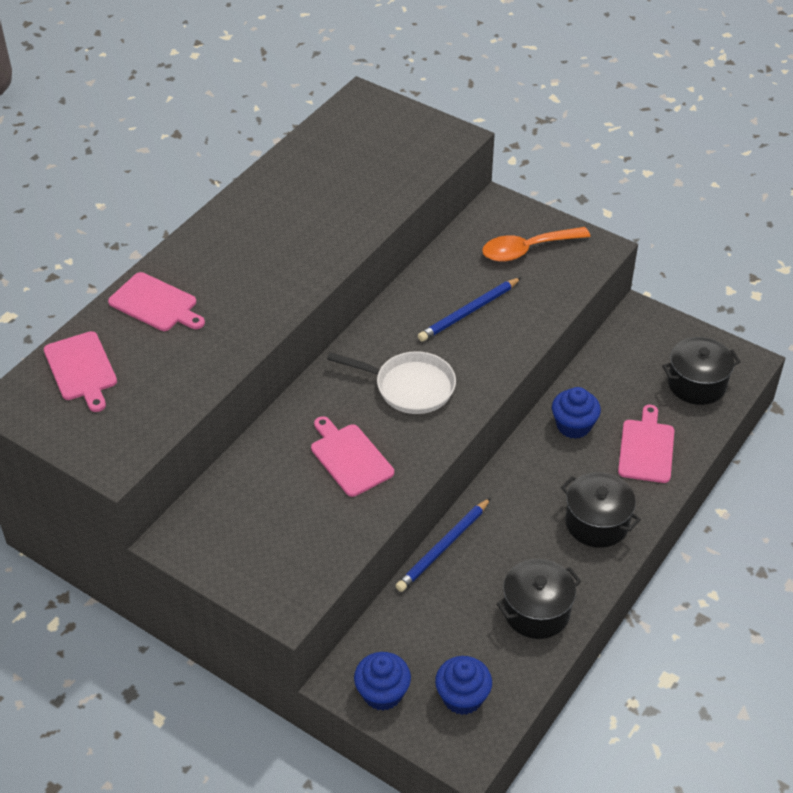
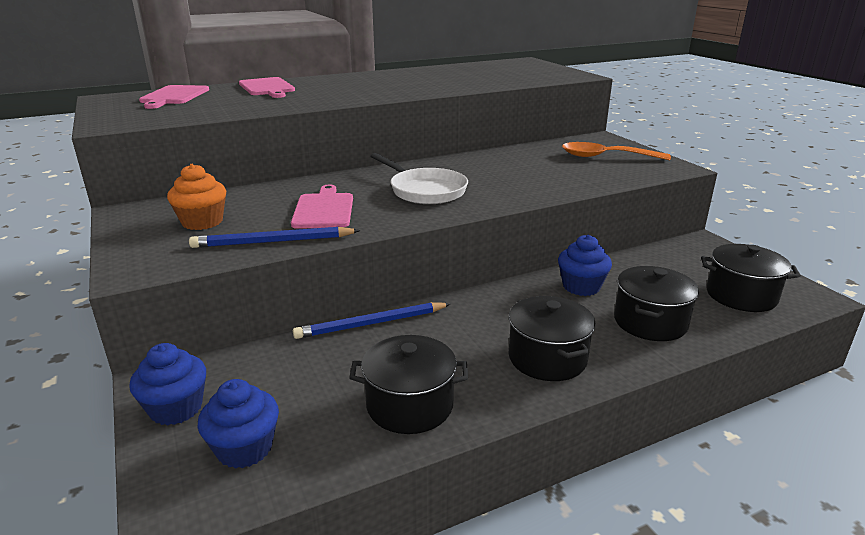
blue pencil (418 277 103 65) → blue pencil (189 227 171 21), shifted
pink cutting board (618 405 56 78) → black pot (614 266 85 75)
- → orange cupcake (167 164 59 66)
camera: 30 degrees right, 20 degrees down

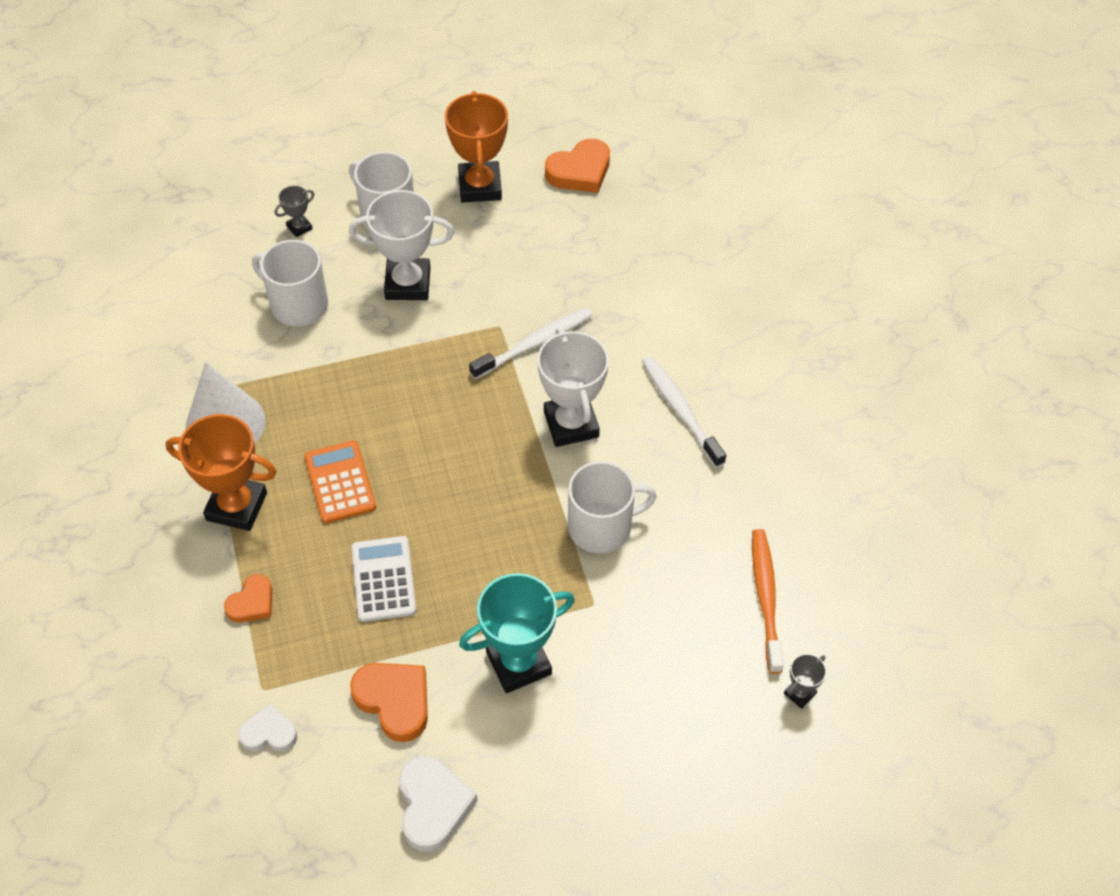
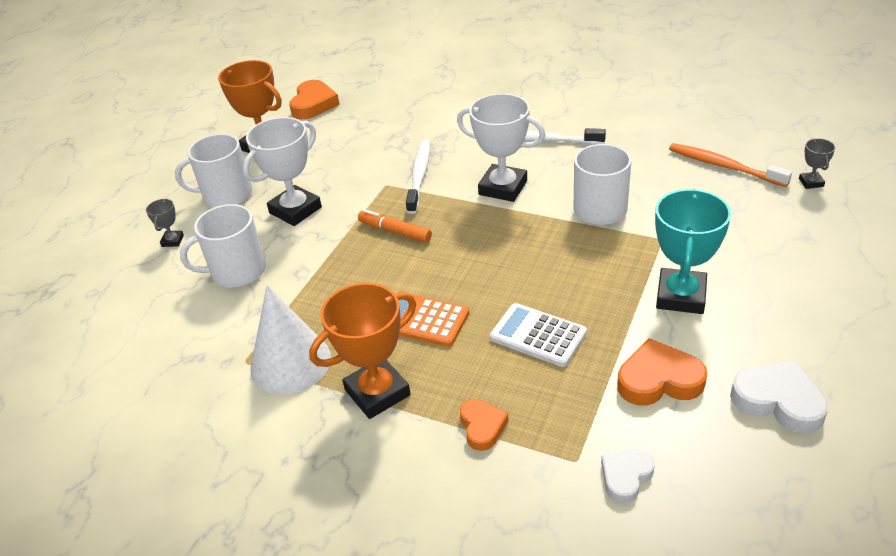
- → orange marker (358 209 74 34)
camera: 45 degrees left, 15 degrees down

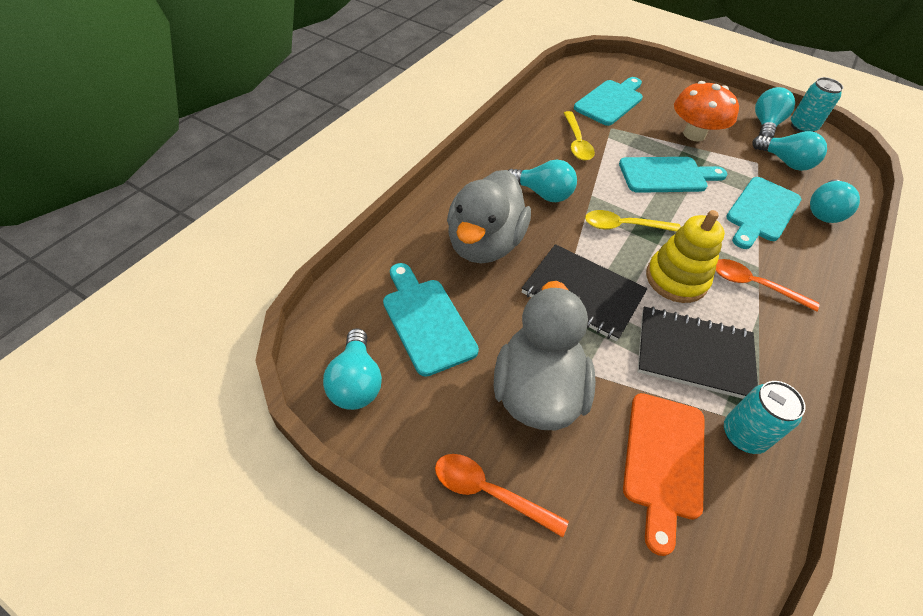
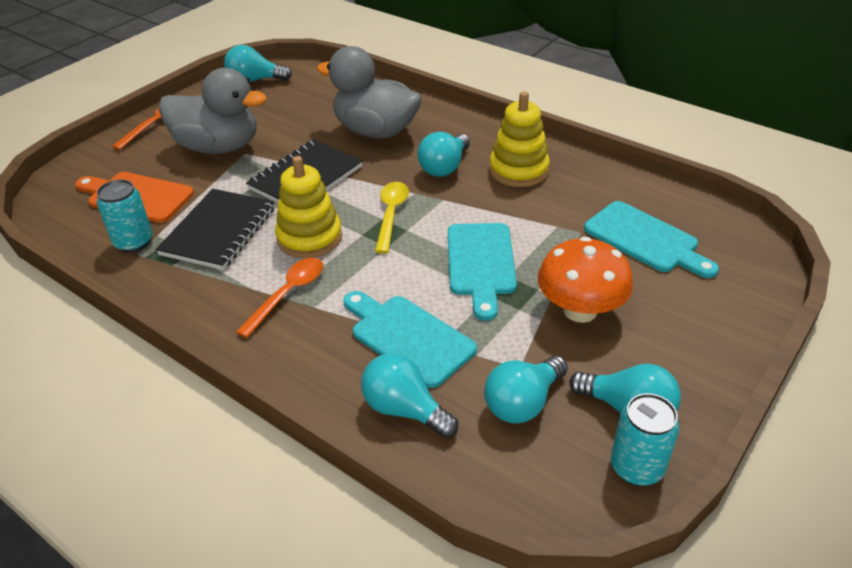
turquoise cutting board (383 263 96 114) → -
yellow spoon (564 111 31 50) → -
- → yellow stacking toy (490 92 60 95)
camera: 100 degrees right, 10 degrees down

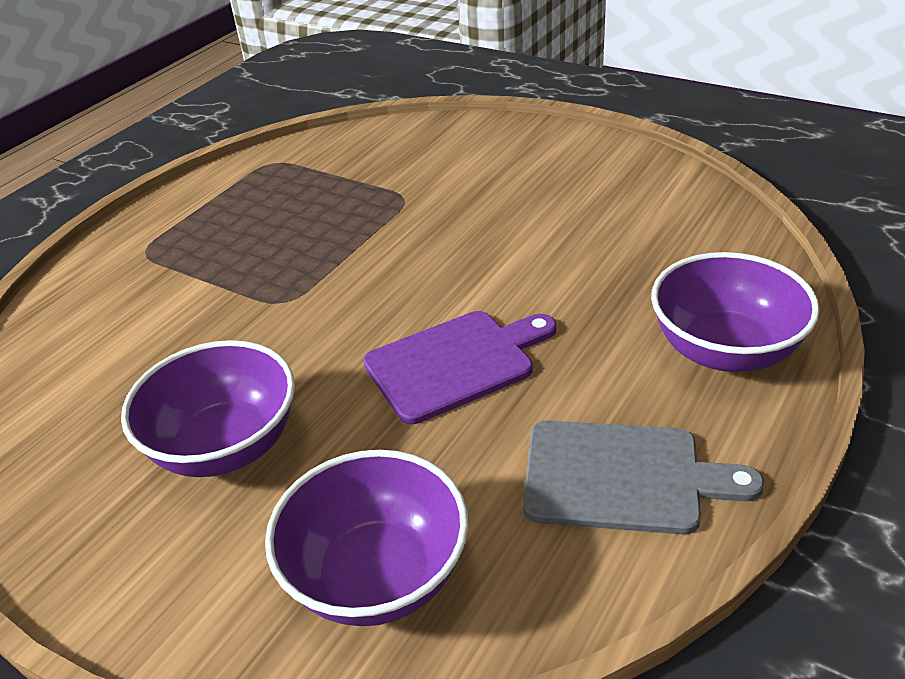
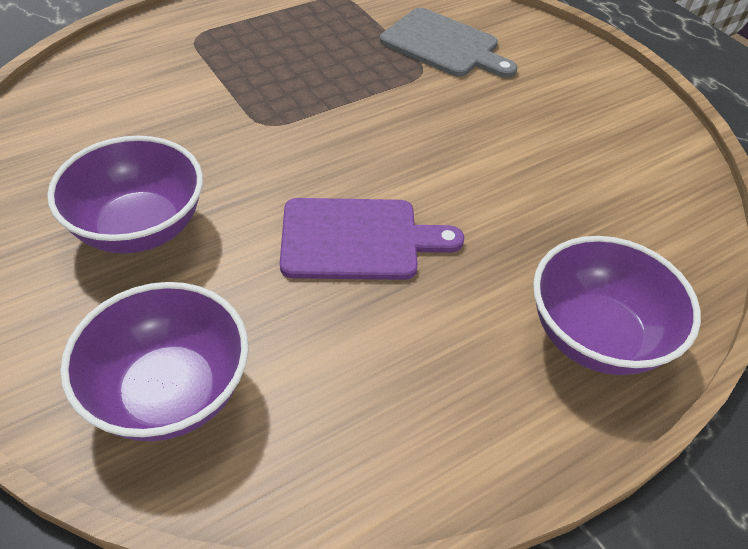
grey cutting board (523 420 241 114) → grey cutting board (380 8 138 70), shifted
camera: 20 degrees right, 10 degrees up

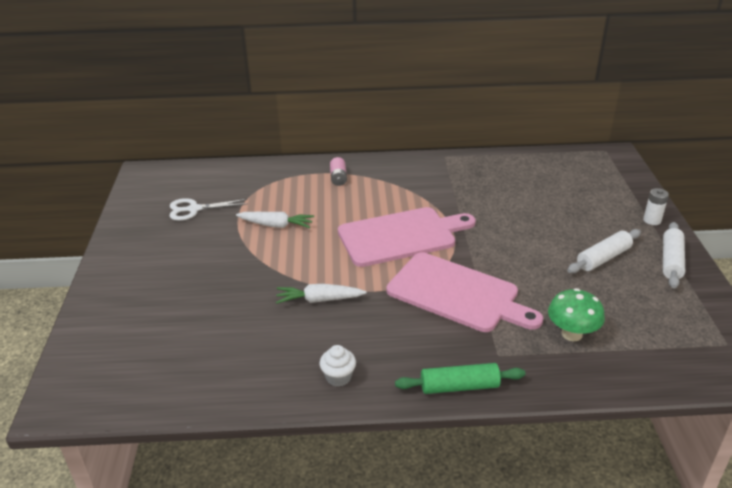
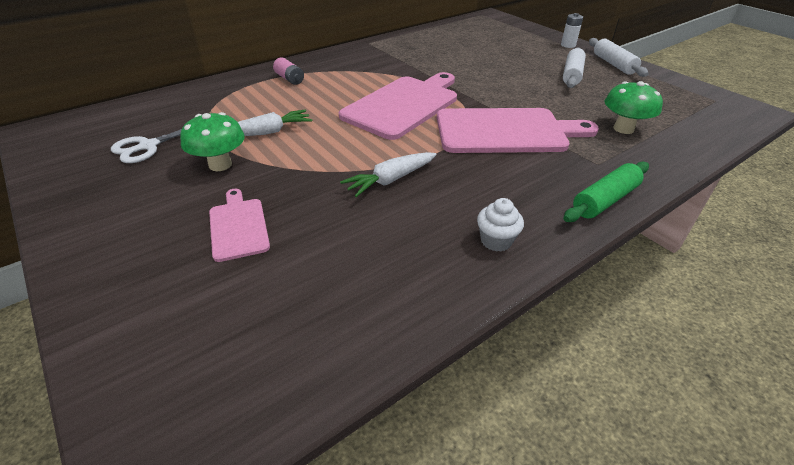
- → green mushroom (180 112 65 59)
- → pink cutting board (209 189 61 73)
camera: 35 degrees left, 5 degrees up

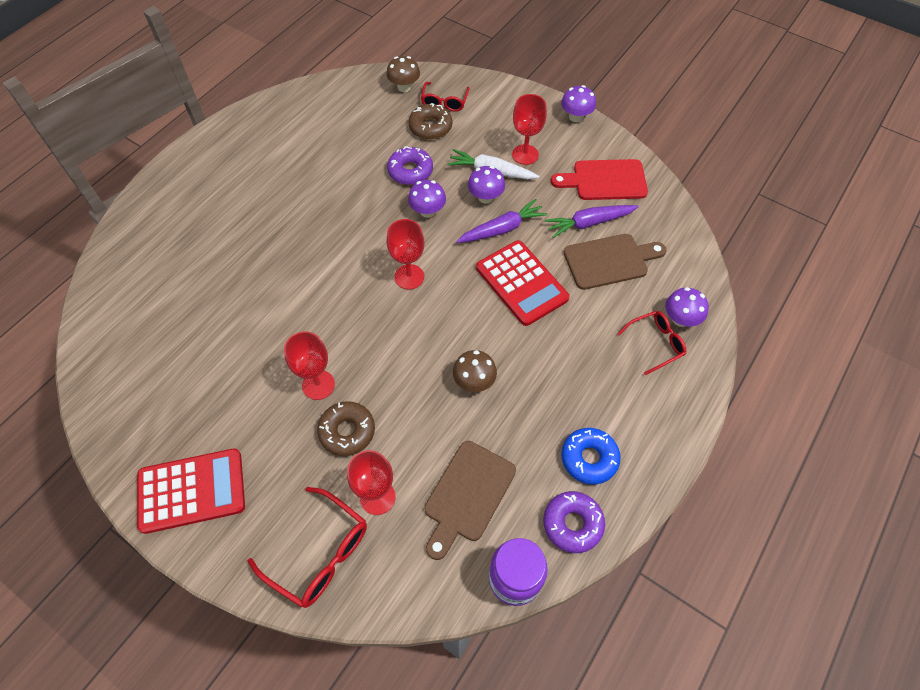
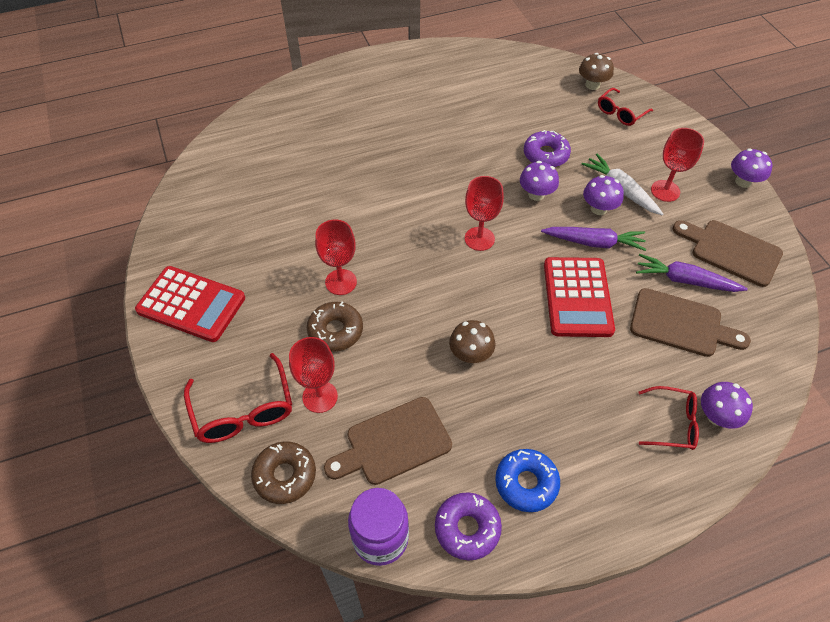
brown donut (408 103 44 37) → brown donut (251 441 65 63), shifted
red cutting board (551 159 97 41) → brown cutting board (672 220 111 67)
camera: 35 degrees right, 5 degrees down

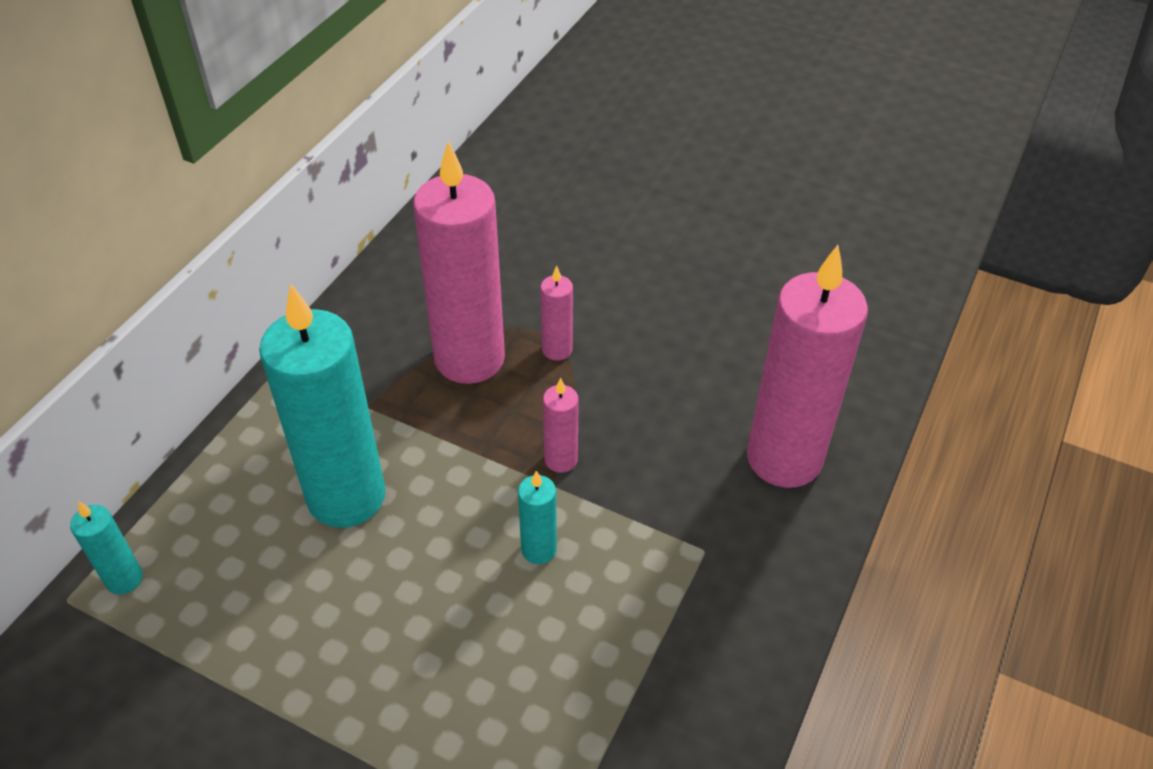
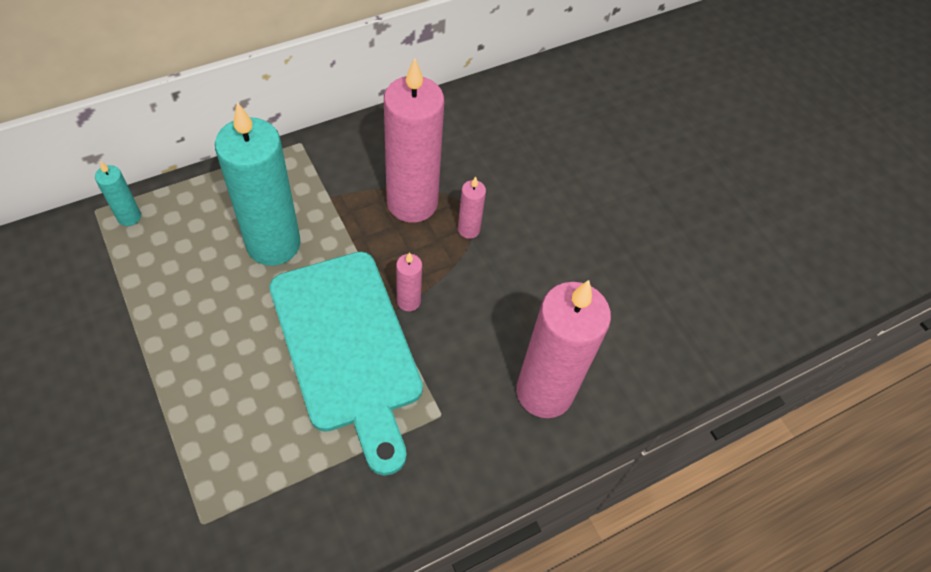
turquoise candle (518 471 39 93) → turquoise cutting board (269 252 154 224)
camera: 30 degrees right, 10 degrees up

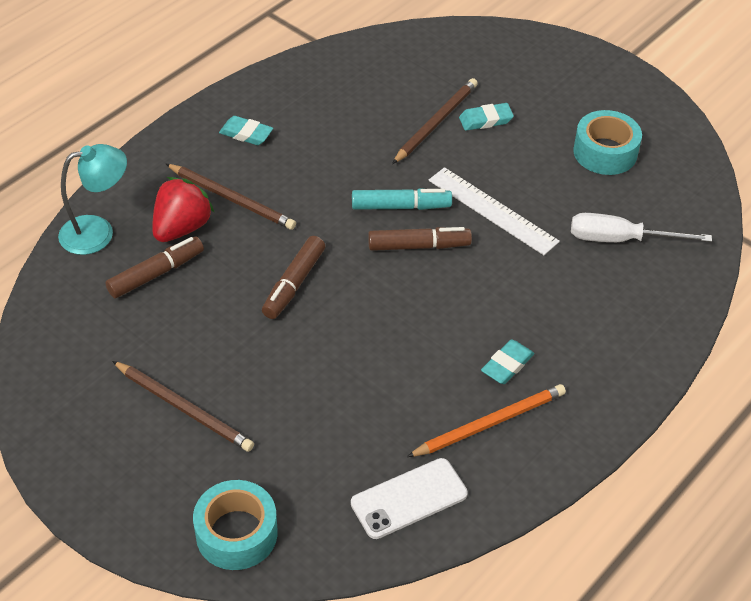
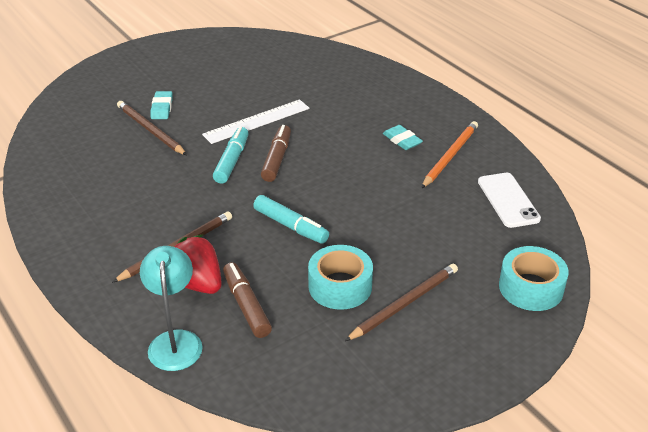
turquoise eraser (219 116 54 29) → -
brown marker (262 236 63 83) → turquoise marker (253 195 76 49)
orange pencil (407 384 159 73) → orange pencil (422 121 56 67), 45 degrees clockwise
white screwdriver (571 213 141 29) → -
turquoise tape (573 110 69 65) → turquoise tape (308 245 65 65), shifted
camera: 75 degrees left, 10 degrees down

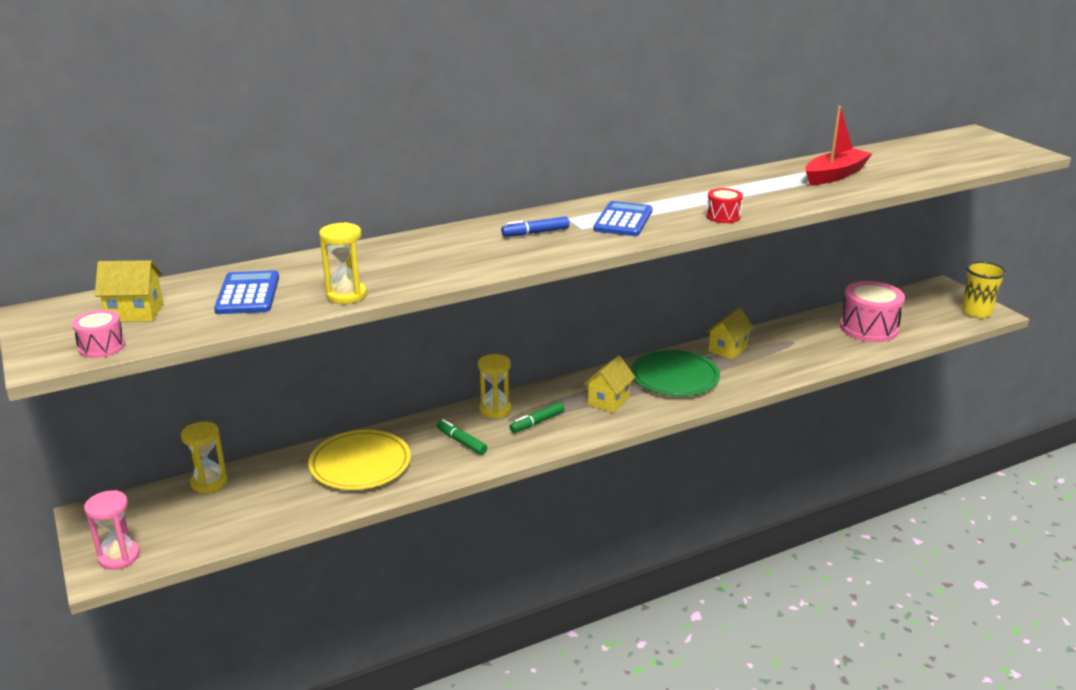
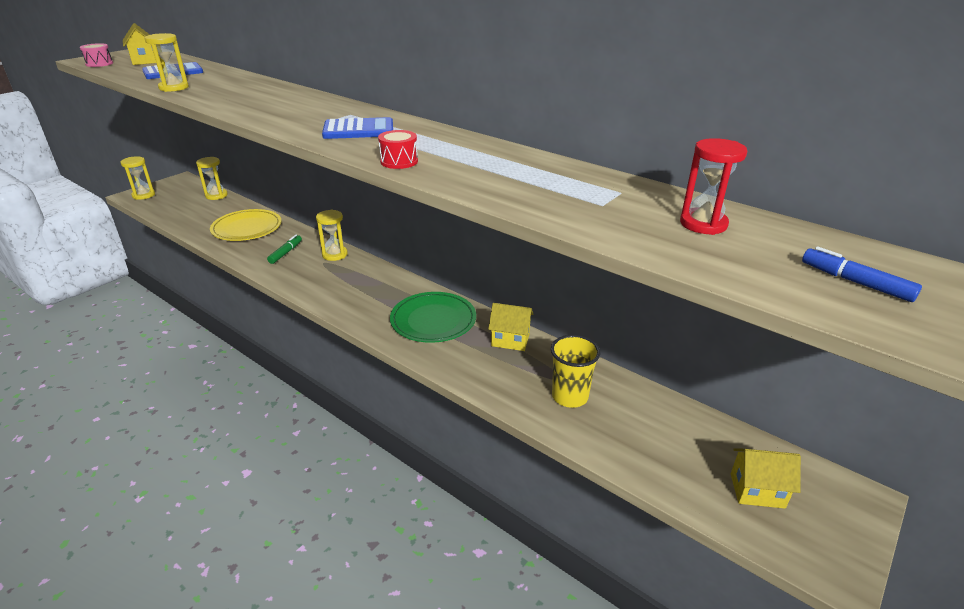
pink hourglass (84 490 56 80) → yellow hourglass (120 156 35 44)
blue marker (501 216 68 21) → blue marker (802 246 120 56), shifted
green marker (509 402 55 31) → -
yellow house (584 356 51 57) → yellow house (731 448 70 61), shifted
red boat (805 106 67 79) → -
pink drum (840 281 65 61) → -
yellow cup (962 262 44 56) → yellow cup (551 335 49 73), shifted
- → red hourglass (680 138 67 97)
camera: 65 degrees right, 5 degrees up

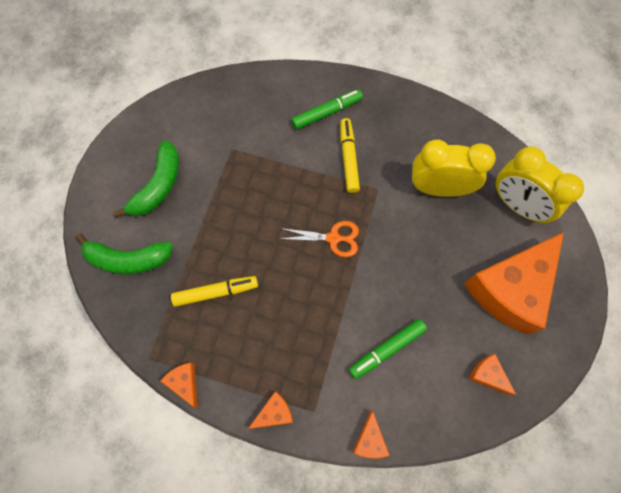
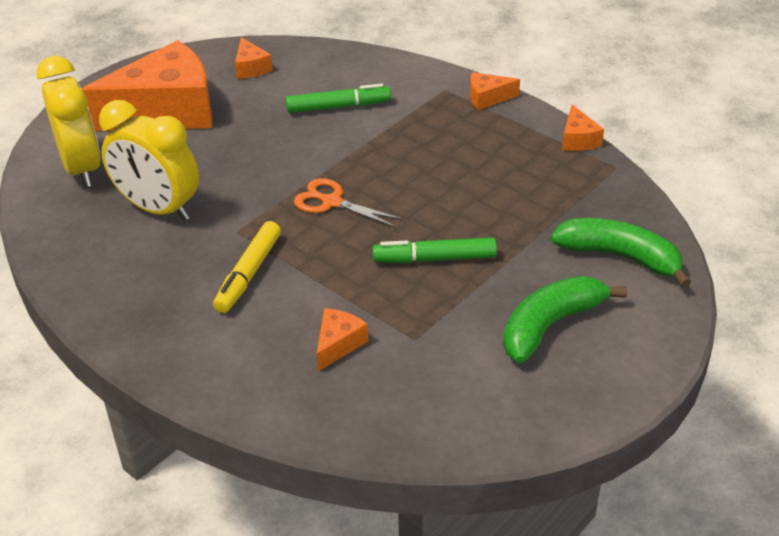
yellow marker (171 276 87 31) → -
green marker (291 89 72 41) → green marker (372 237 125 26), shifted
orange cheese (353 410 37 49) → orange cheese (317 308 51 63), shifted
camera: 155 degrees left, 30 degrees down

